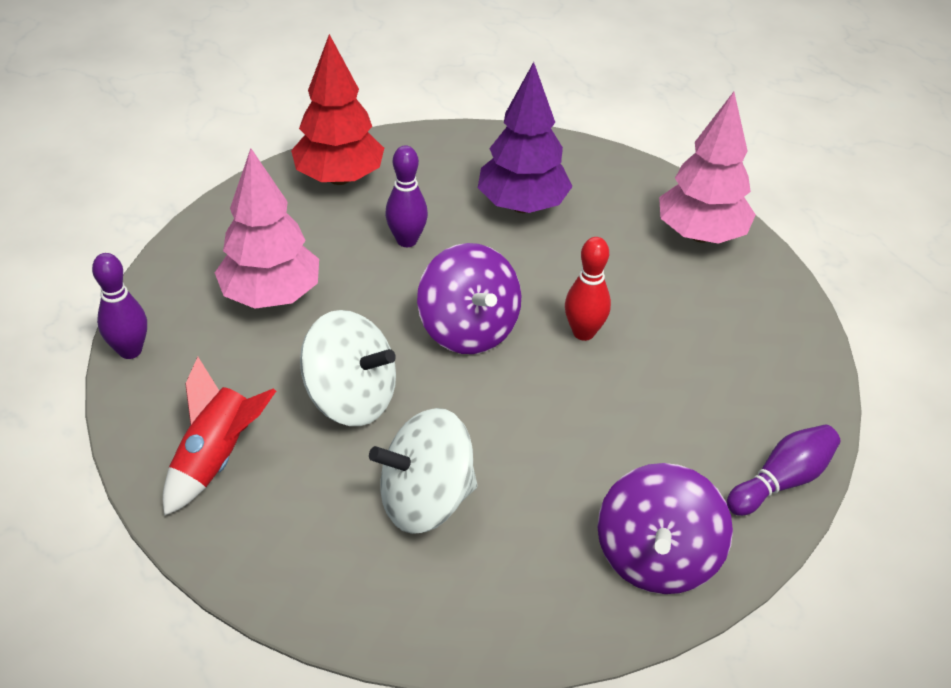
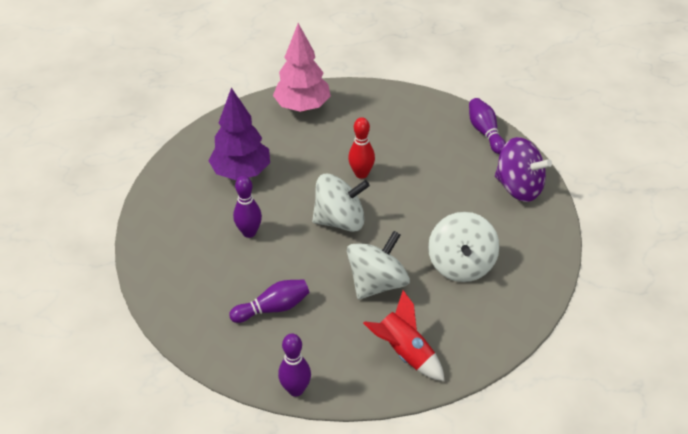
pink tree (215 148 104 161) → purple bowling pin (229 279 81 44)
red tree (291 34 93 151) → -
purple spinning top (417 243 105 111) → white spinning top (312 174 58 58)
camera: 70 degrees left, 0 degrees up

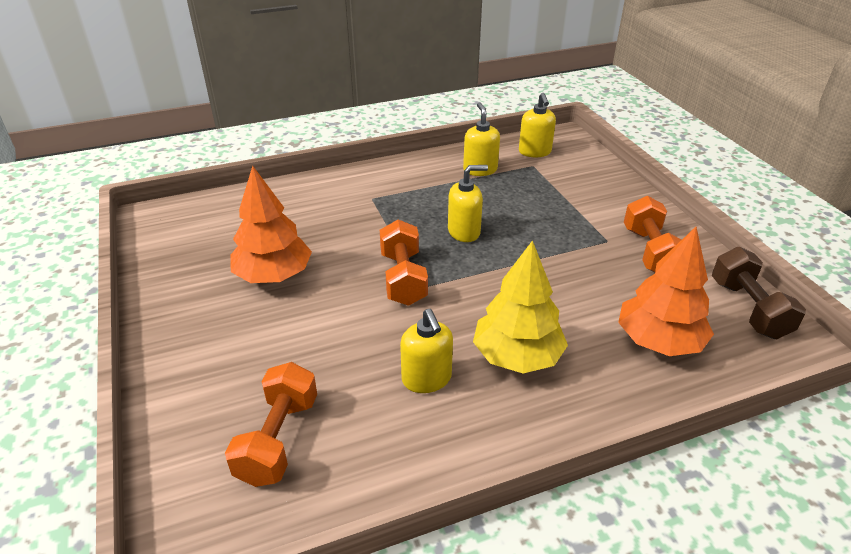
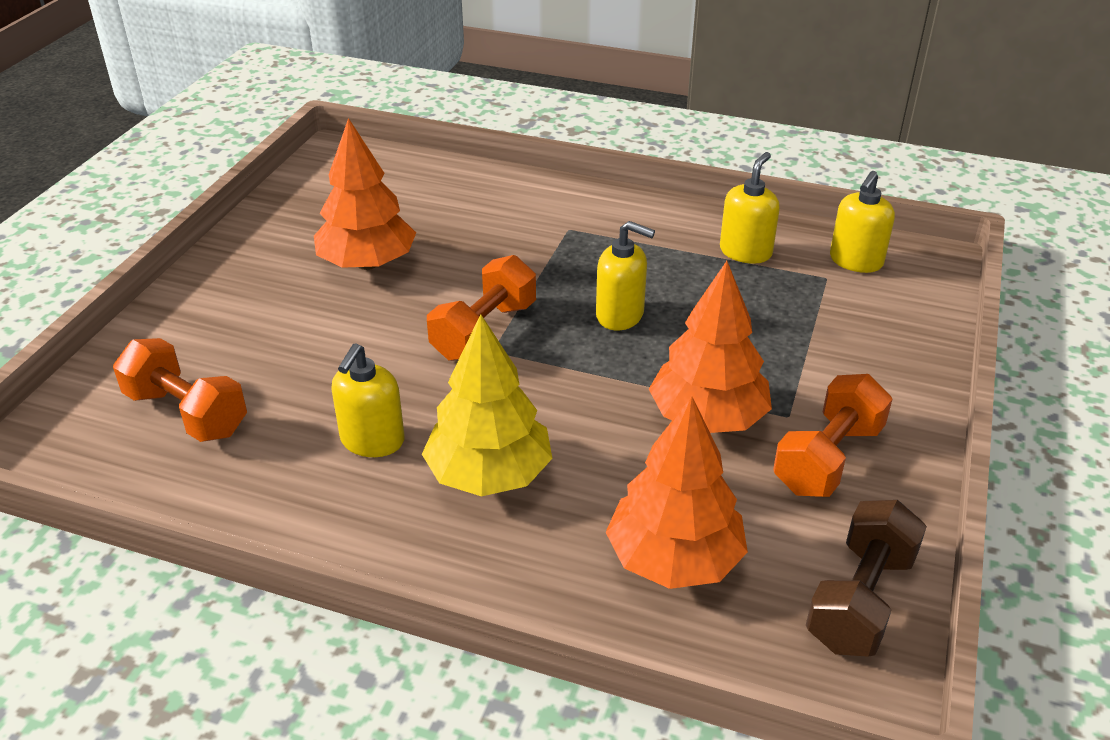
orange dumbbell (225 362 92 125) → orange dumbbell (113 338 134 104), 75 degrees clockwise
- → orange tree (649 261 123 172)
camera: 40 degrees right, 0 degrees up

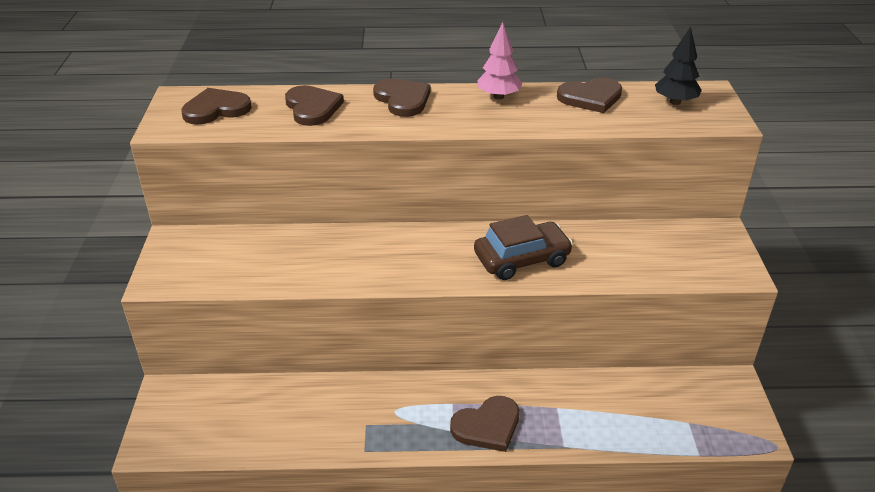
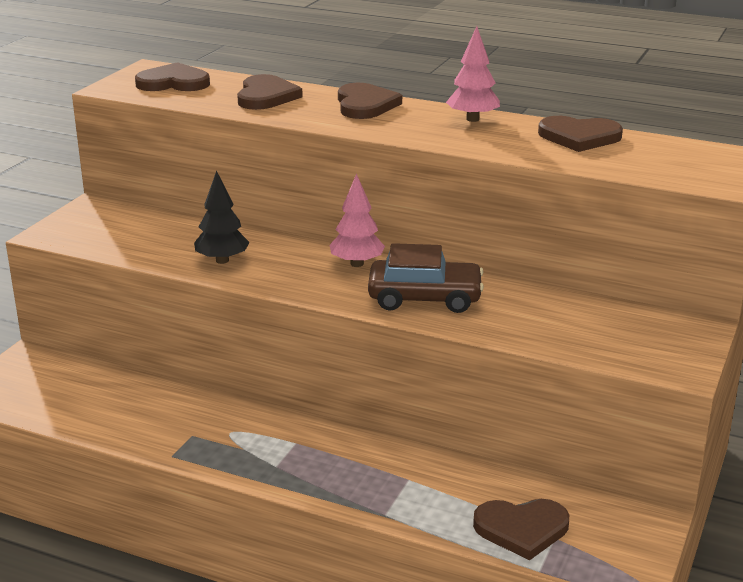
brown heart (450 396 69 56) → brown heart (473 499 96 61), shifted
black tree (655 27 47 78) → black tree (194 170 56 94), shifted
- → pink tree (329 173 56 94)
camera: 25 degrees right, 10 degrees down

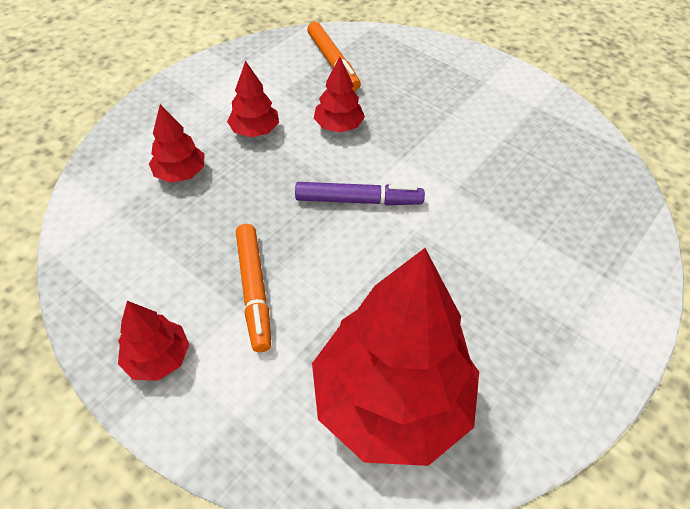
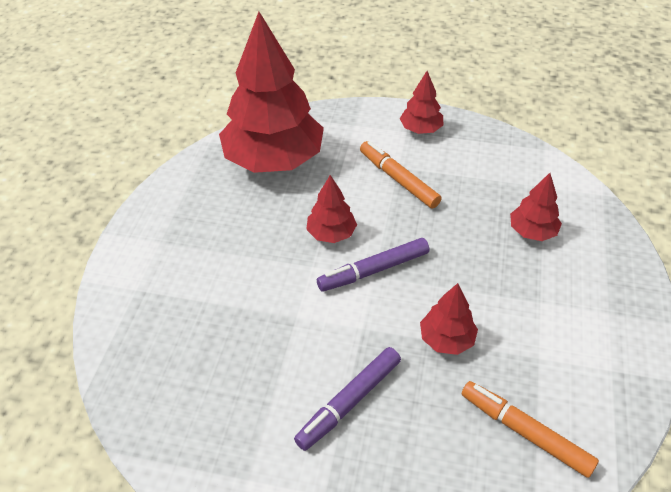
red tree (227 61 52 76) → red tree (306 175 51 68), shifted
- → purple marker (294 347 107 104)
camera: 155 degrees right, 5 degrees down

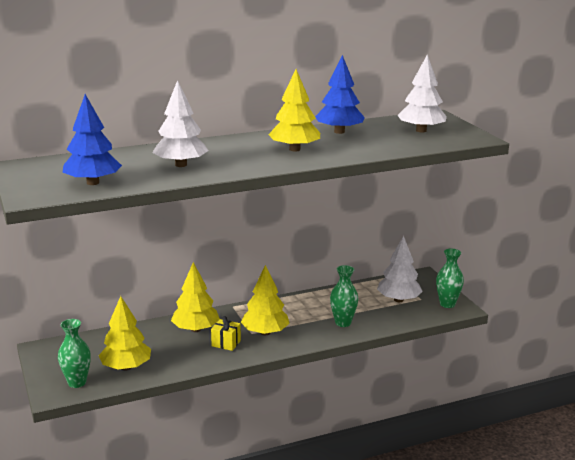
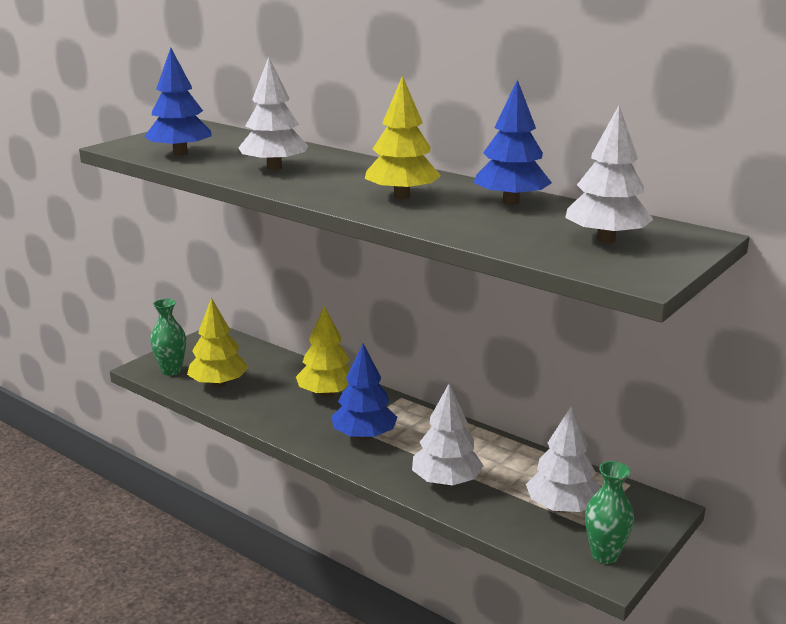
yellow gift (211 316 30 35) → -
yellow tree (241 265 49 70) → blue tree (331 344 67 96)
green vase (330 265 28 62) → white tree (412 384 71 102)
camera: 60 degrees right, 0 degrees up

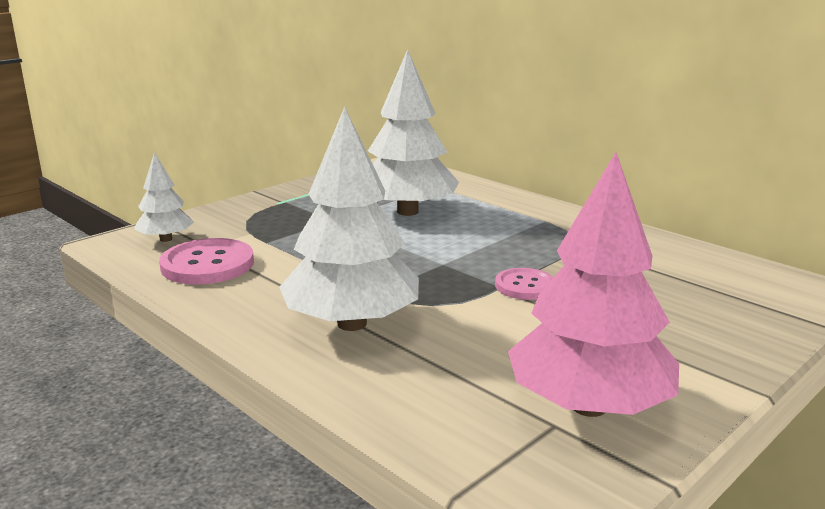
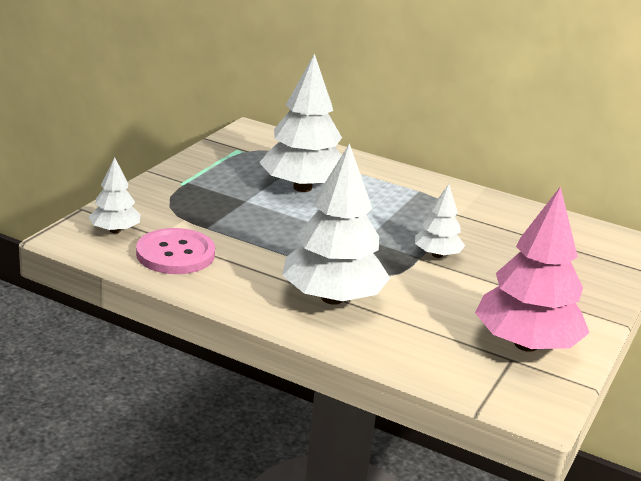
pink button (495 268 59 32) → white tree (415 184 50 74)
camera: 20 degrees left, 5 degrees up

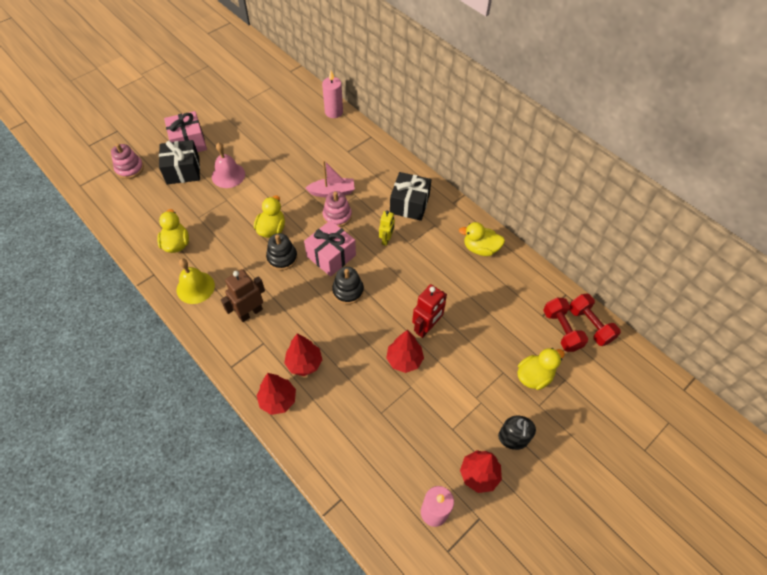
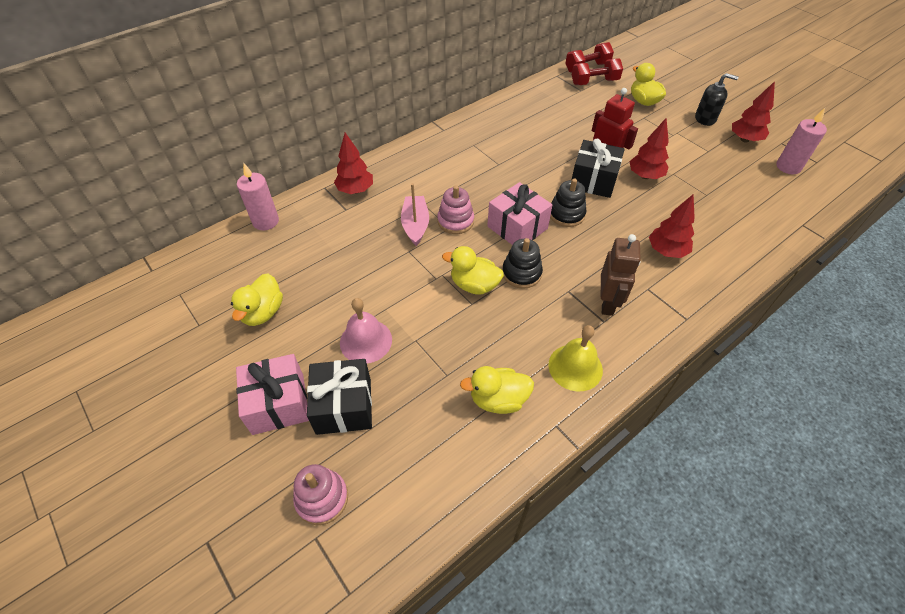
brown robot (221 269 44 53) → brown robot (601 234 40 82), 135 degrees counterclockwise
red tree (257 373 39 42) → red tree (334 133 39 61), shifted
yellow robot (379 211 16 35) → -
black gift (390 172 42 49) → black gift (572 139 53 59), shifted
yellow duck (459 222 46 34) → yellow duck (231 273 52 53), shifted
camera: 85 degrees left, 5 degrees down

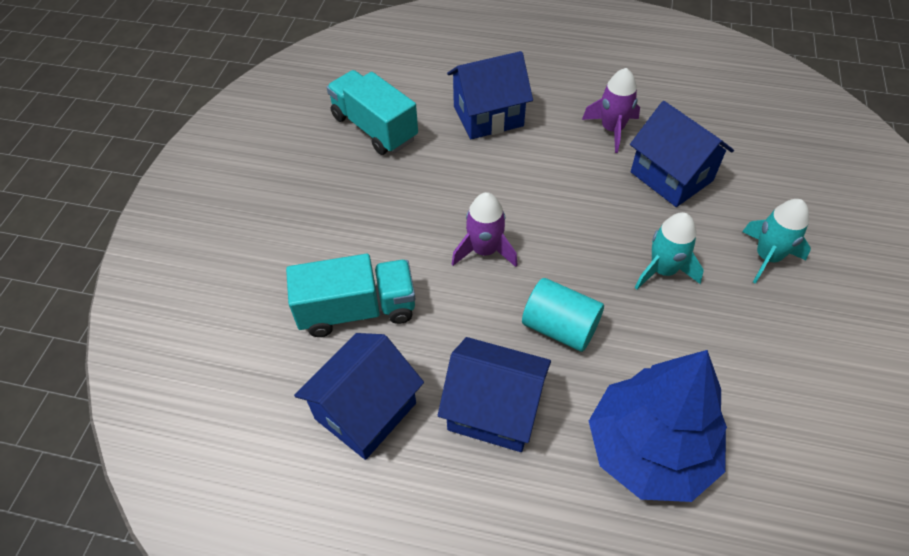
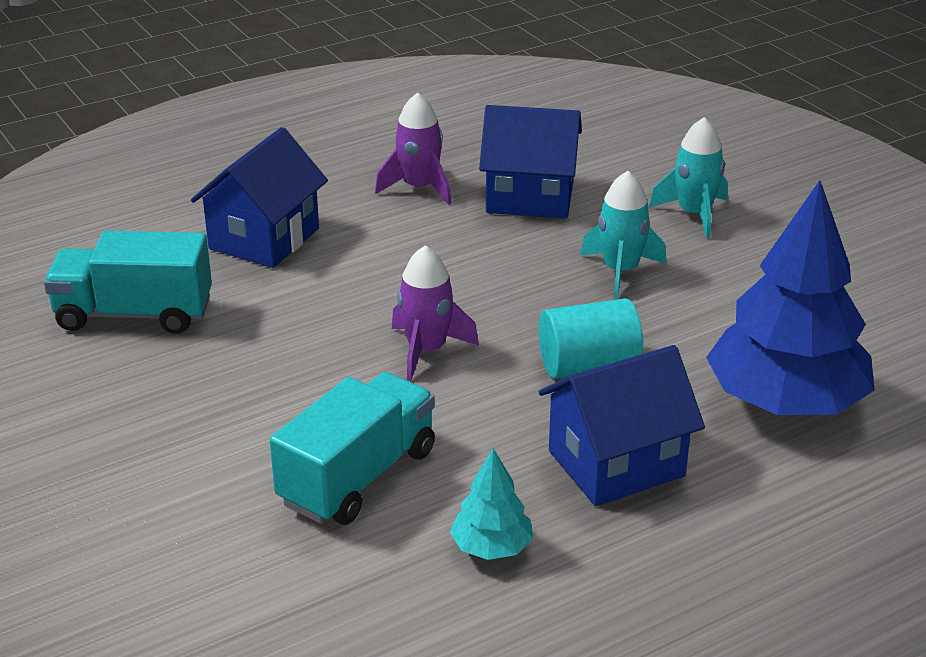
blue house (294 333 130 127) → turquoise tree (450 448 83 112)
camera: 45 degrees left, 20 degrees down

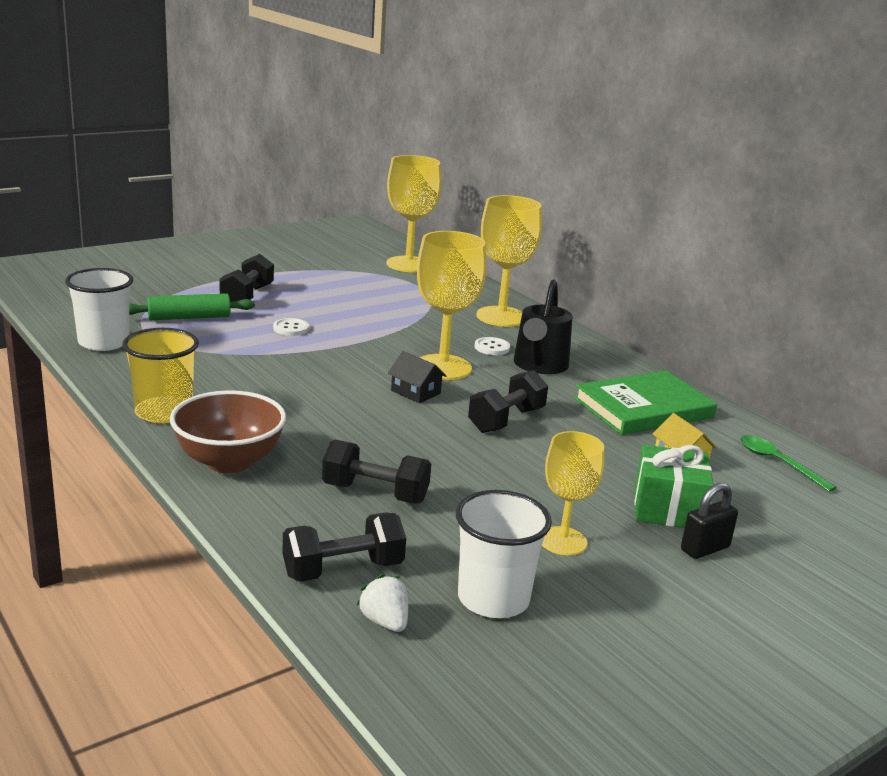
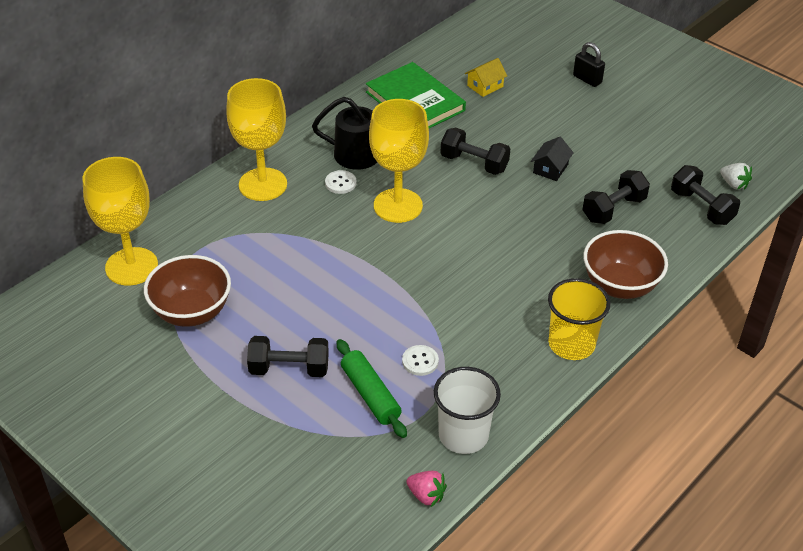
white button (273 318 36 18) → white button (402 345 37 31), shifted
black dumbbell (322 440 109 64) → black dumbbell (582 170 68 54), 45 degrees clockwise
white strawberry (357 574 51 58) → white strawberry (720 163 32 27), 90 degrees counterclockwise
black house (388 351 58 52) → black house (531 137 43 44), shifted
white cup (456 490 96 128) → -
yellow goblet (542 431 62 125) → -
green gift (634 444 80 84) → -
green spoon (740 435 97 57) → -
- → brown bowl (144 255 87 72)
- → pink strawberry (406 471 41 36)
camera: 100 degrees left, 20 degrees up

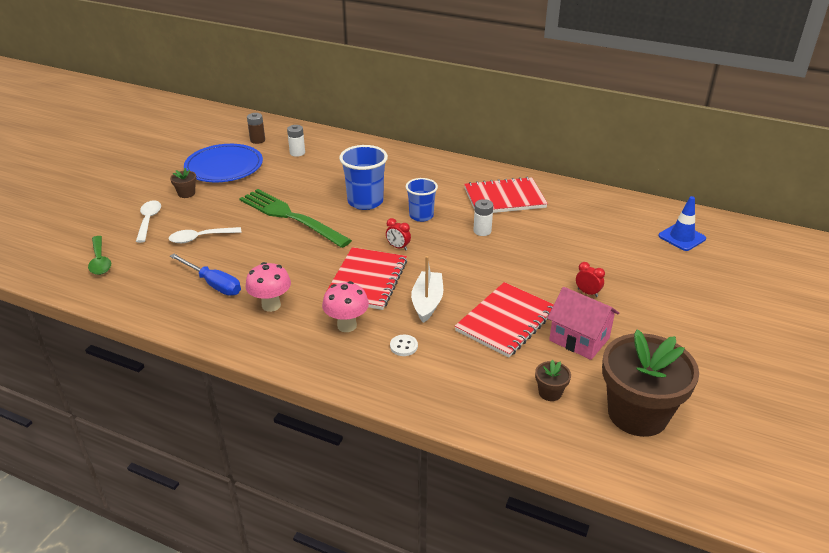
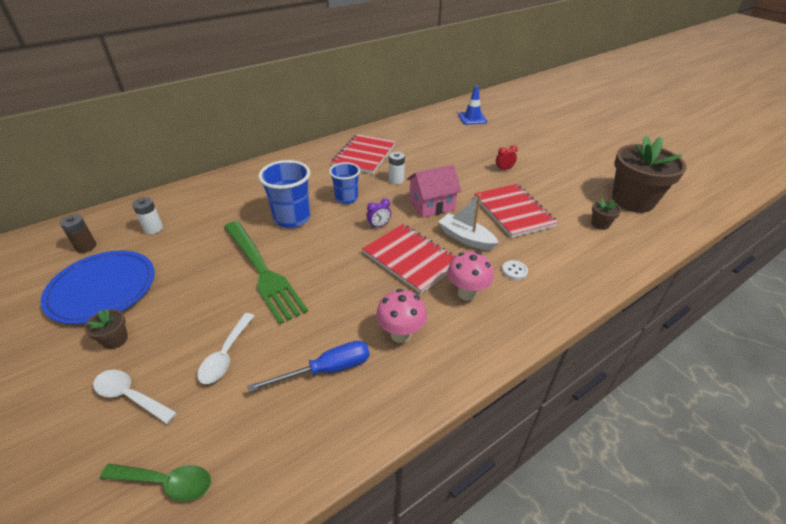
green fork (239 189 113 59) → green fork (224 221 84 103), 105 degrees counterclockwise
red clock (386 218 25 32) → purple clock (366 199 25 30)
pink house (547 287 72 73) → pink house (407 165 54 53), shifted
camera: 60 degrees left, 5 degrees up

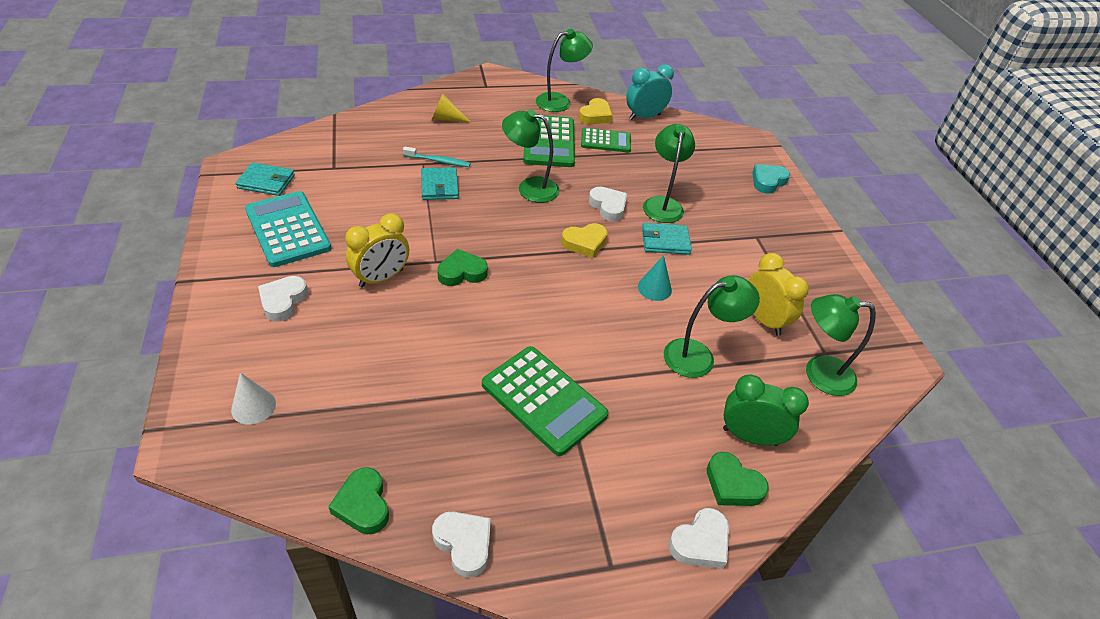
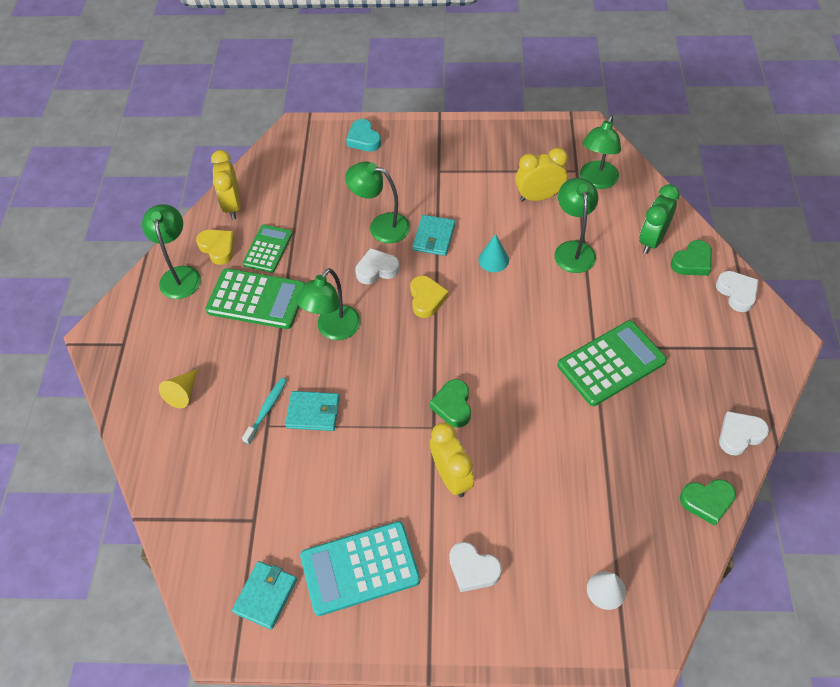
turquoise clock (626 64 48 56) → yellow clock (211 150 30 69)
camera: 70 degrees left, 10 degrees up

